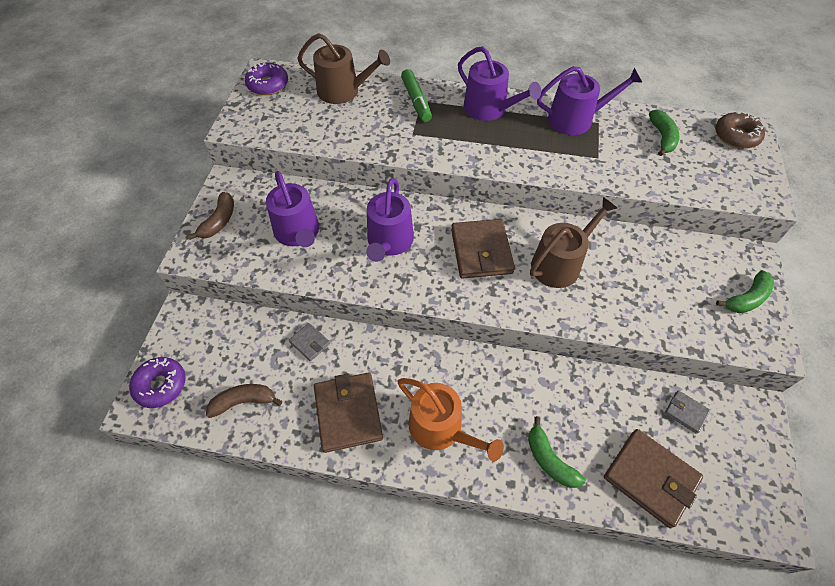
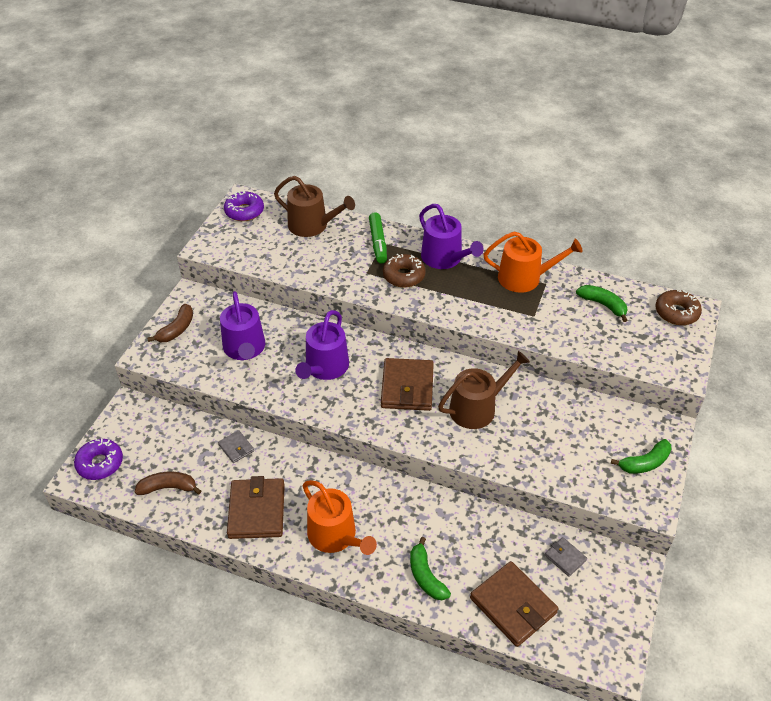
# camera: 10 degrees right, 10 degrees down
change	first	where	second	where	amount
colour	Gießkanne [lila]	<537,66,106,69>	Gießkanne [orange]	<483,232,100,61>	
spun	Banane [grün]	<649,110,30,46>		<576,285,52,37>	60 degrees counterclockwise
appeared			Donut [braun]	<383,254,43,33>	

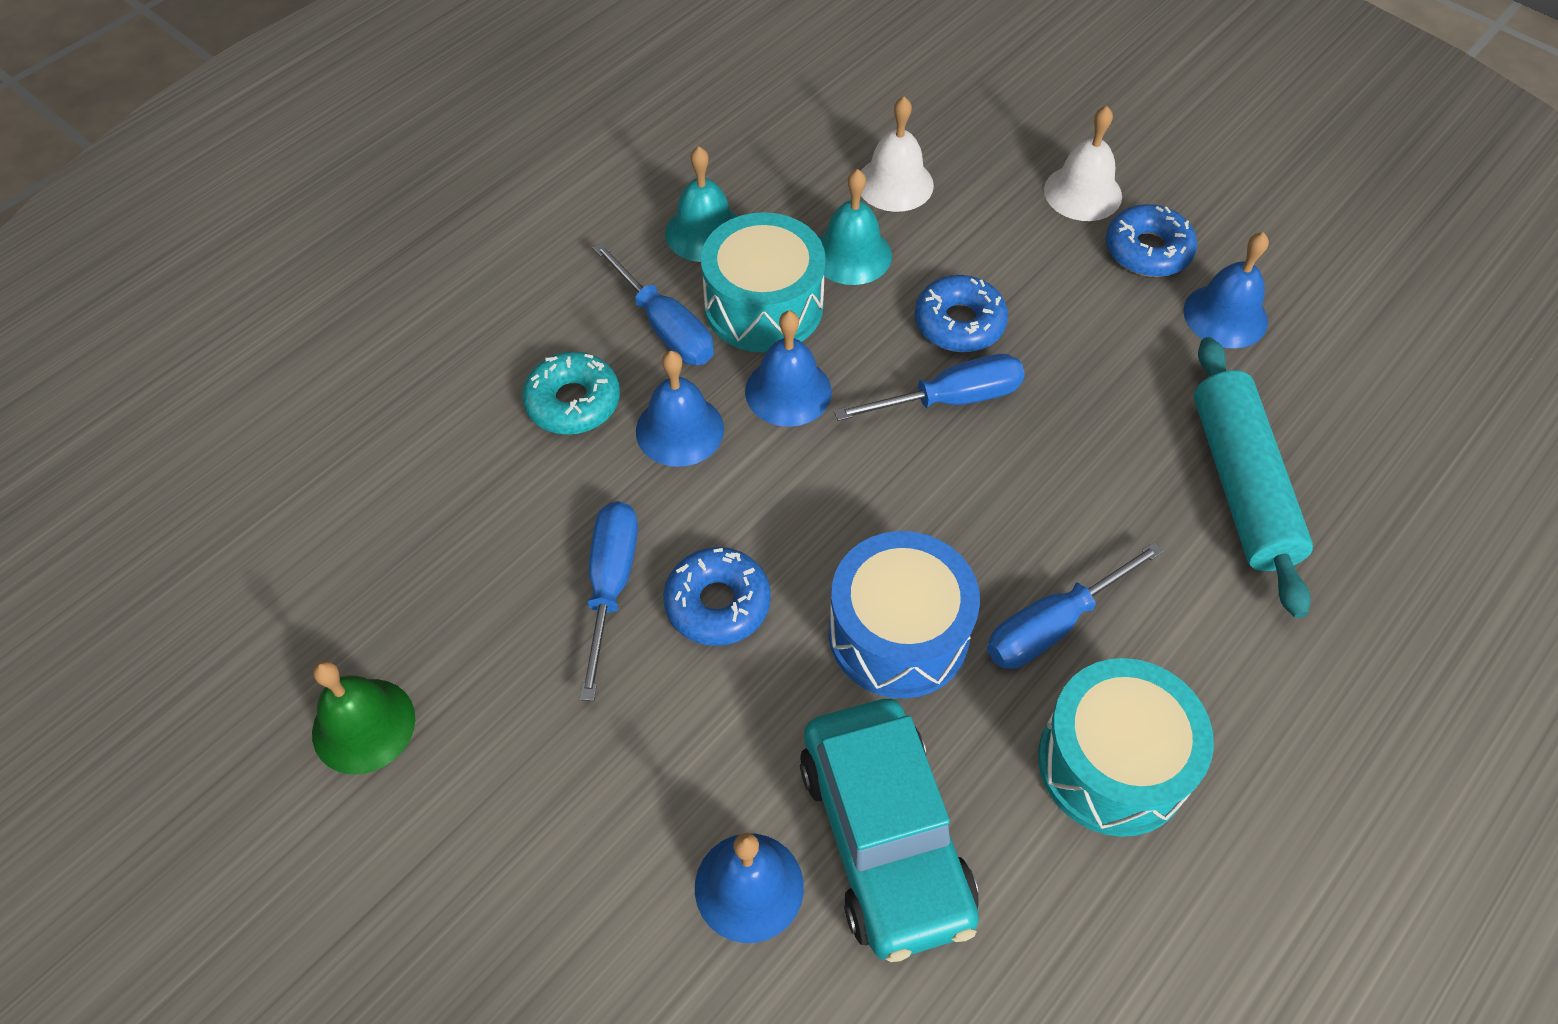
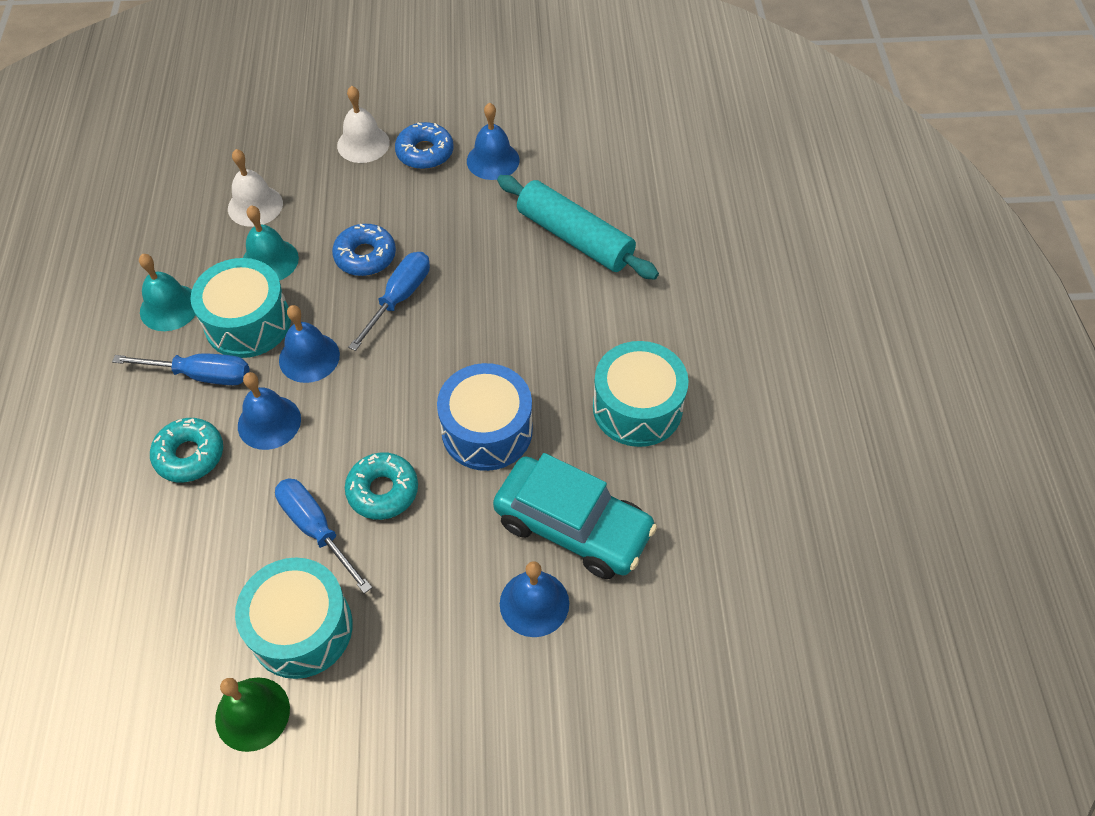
# camera: 45 degrees left, 0 degrees up
change	first	where	second	where	amount
colour	Donut [blau]	<663,547,108,99>	Donut [türkis]	<345,452,73,68>	
missing	Schraubenzieher [blau]	<987,542,177,127>			
appeared			Trommel [türkis]	<235,558,118,121>	

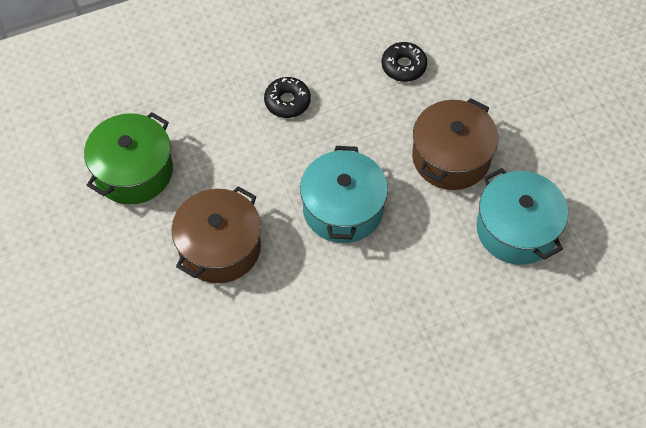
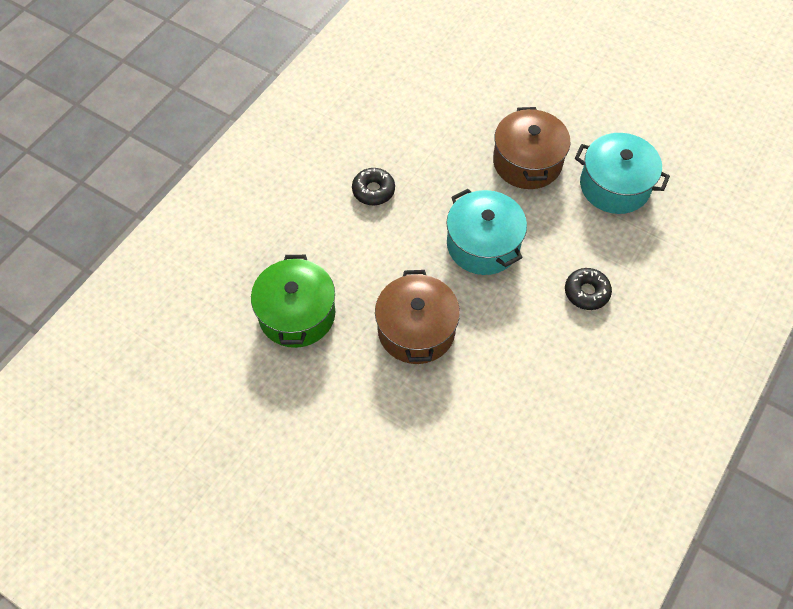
# camera: 35 degrees left, 0 degrees up
change	first	where	second	where	amount
relocated	Donut [schwarz]	<382,42,45,40>		<565,268,47,42>	

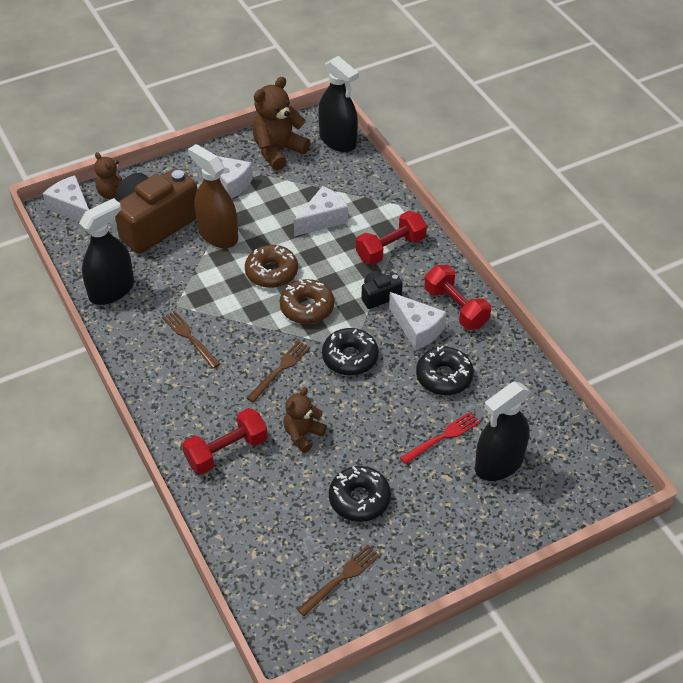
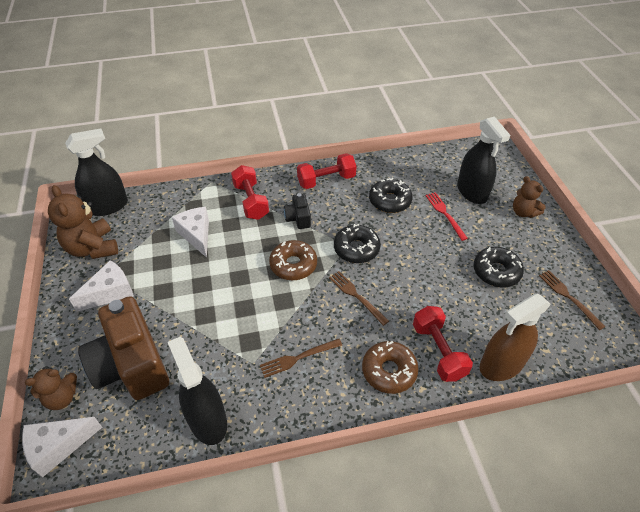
# camera: 75 degrees left, 0 degrees up
change	first	where	second	where	amount
relocated	Sprühflasche [braun]	<188,144,50,104>		<480,294,71,87>	
relocated	Donut [braun]	<245,245,53,43>		<362,341,57,53>	
relocated	Teddybär [braun]	<283,388,44,65>		<513,176,33,42>	
missing	Käse [weiß]	<389,292,57,58>			

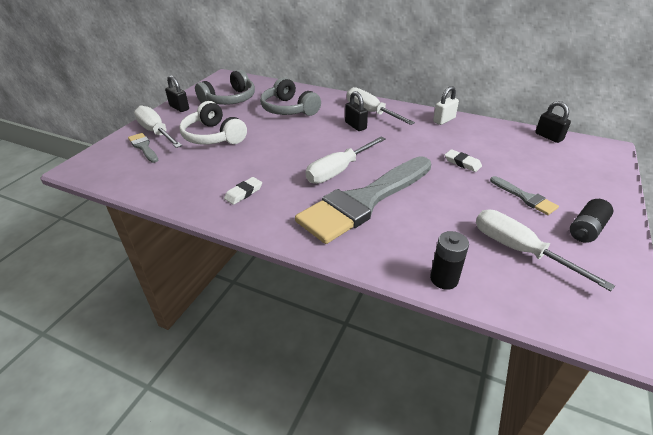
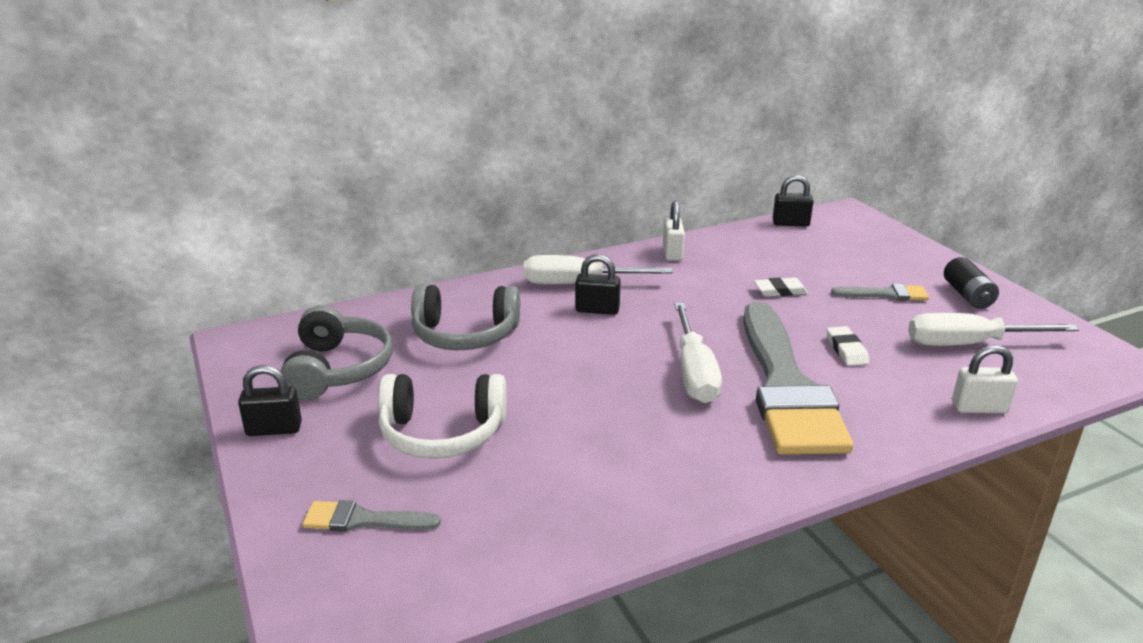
# camera: 50 degrees left, 10 degrees down
change	first	where	second	where	amount
missing	Schraubenzieher [weiß]	<134,105,48,43>			
relocated	Radiergummi [weiß]	<224,177,38,28>		<827,326,42,40>	
exchanged	Batterie [schwarz]	<430,231,39,59>	Vorhängeschloss [weiß]	<952,345,66,68>	

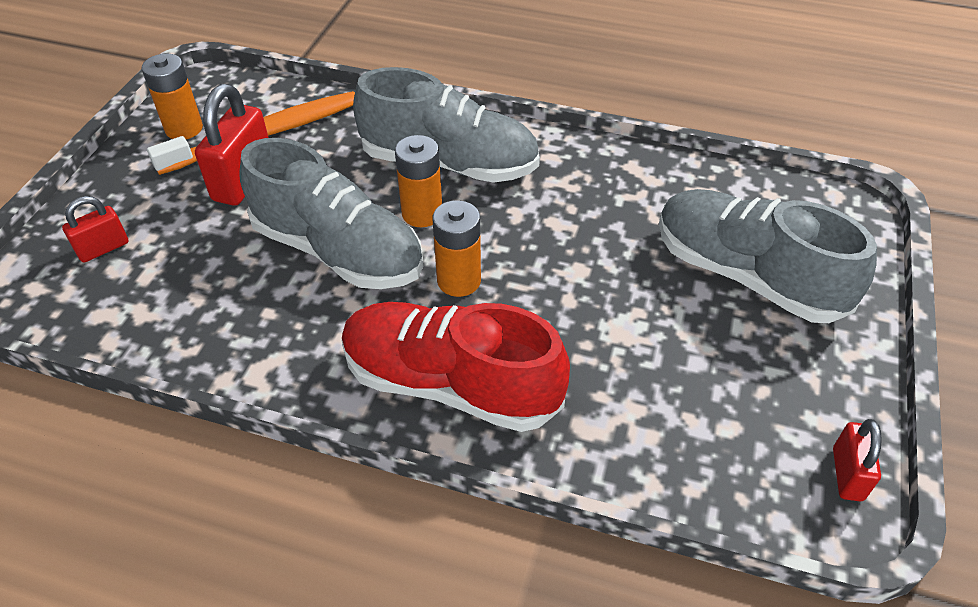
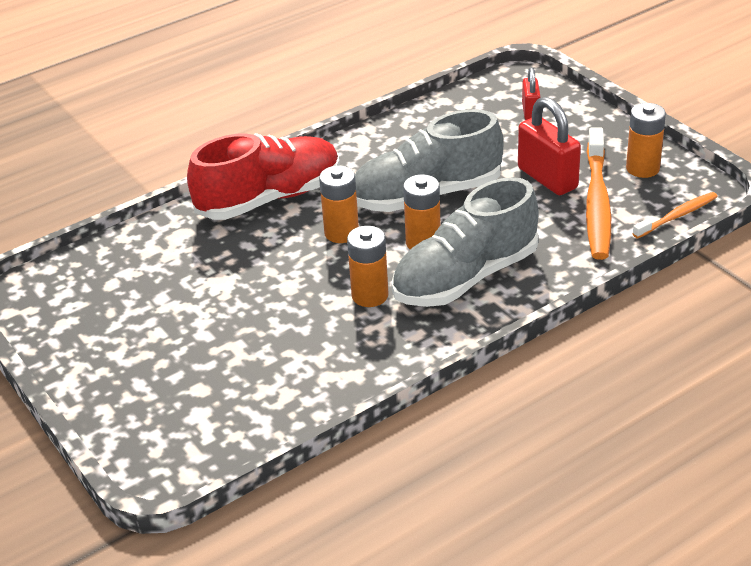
# camera: 130 degrees right, 10 degrees down
change	first	where	second	where	amount
missing	Schuh [grau]	<659,189,218,134>			
missing	Vorhängeschloss [rot]	<833,419,49,82>			
appeared			Batterie [orange]	<347,226,41,81>	
appeared			Zahnbürste [orange]	<632,192,86,47>	

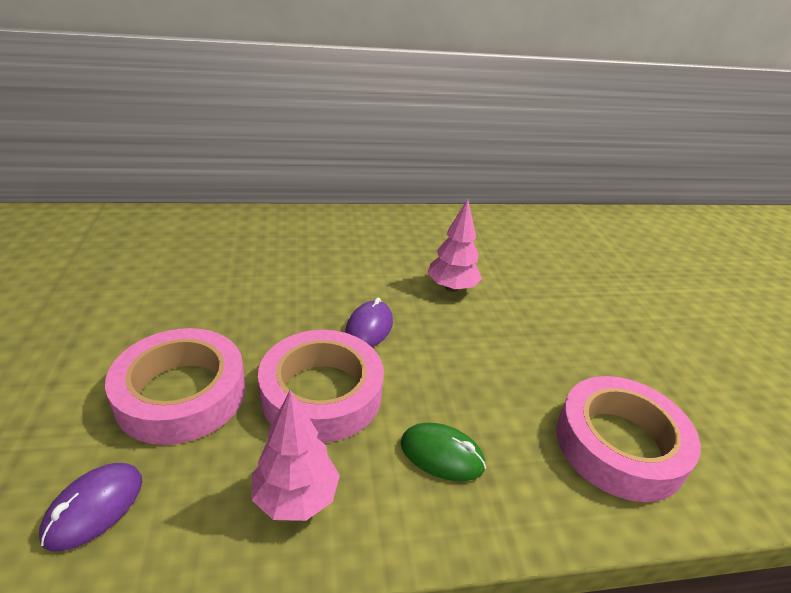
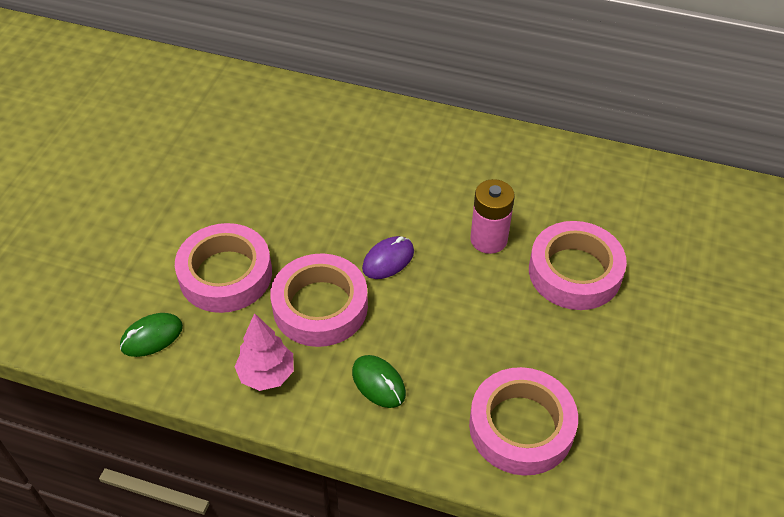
# camera: 30 degrees right, 15 degrees up
change	first	where	second	where	amount
colour	Computermaus [lila]	<39,463,103,88>	Computermaus [grün]	<120,313,63,44>	
exchanged	Baum [rosa]	<427,199,55,93>	Batterie [rosa]	<470,179,45,75>	
appeared			Klebeband [rosa]	<529,221,98,89>	

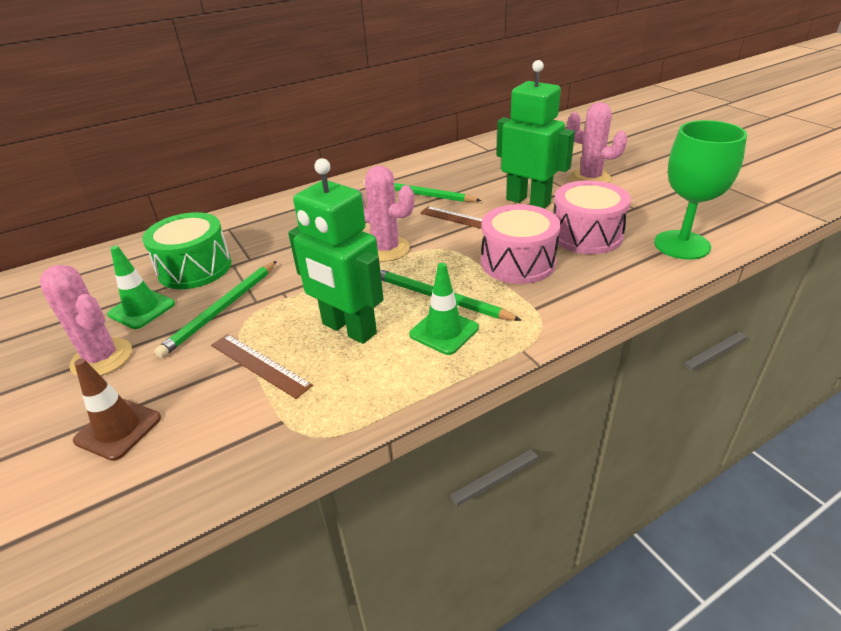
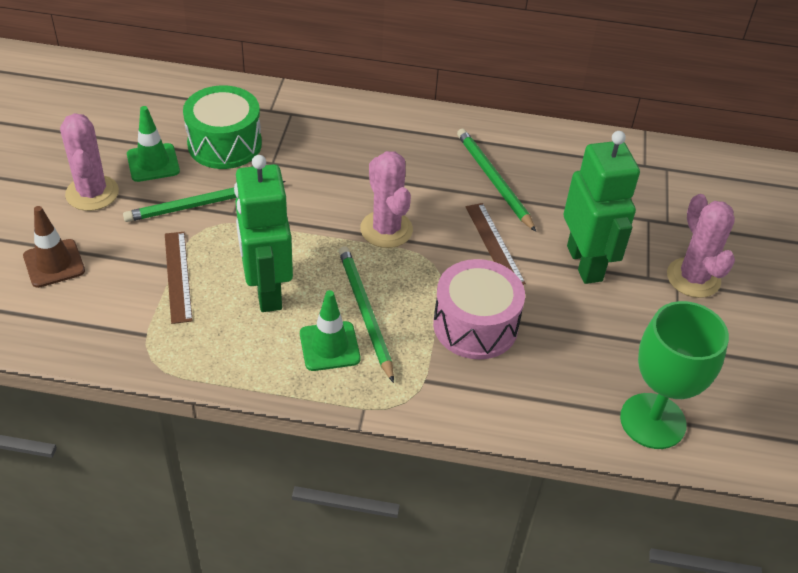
# camera: 35 degrees right, 10 degrees up
change	first	where	second	where	amount
missing	Trommel [rosa]	<553,180,78,74>			

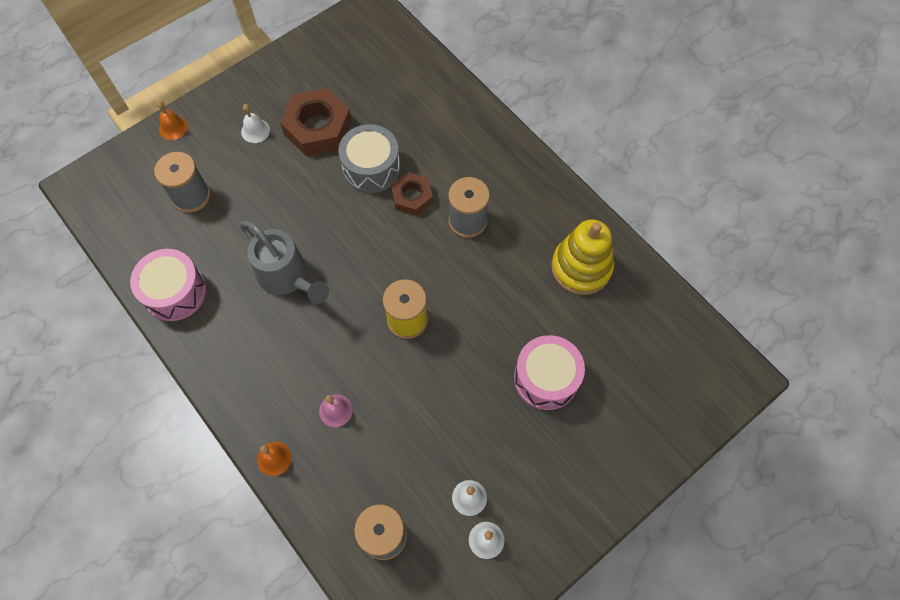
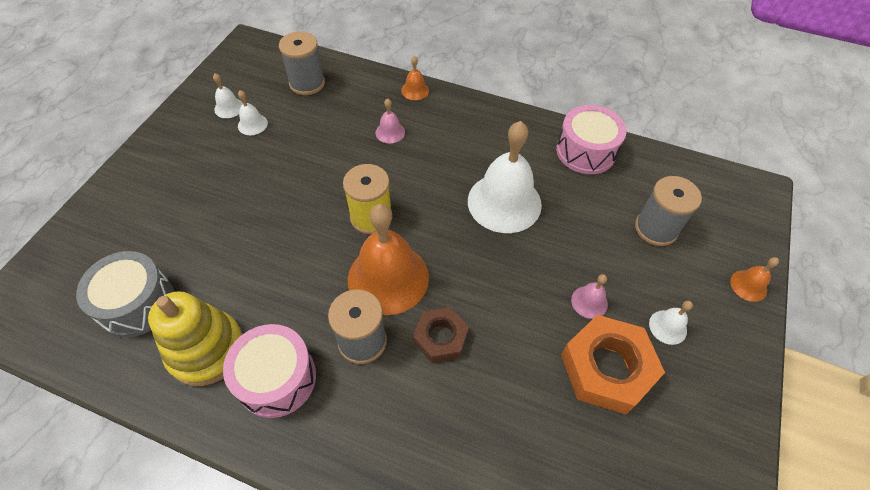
# camera: 150 degrees right, 10 degrees down
change	first	where	second	where	amount
exchanged	Gießkanne [grau]	<240,221,89,83>	Glocke [weiß]	<468,121,74,112>	
colour	Sechskantmutter [braun]	<280,88,72,68>	Sechskantmutter [orange]	<561,315,104,99>	
relocated	Trommel [grau]	<338,124,62,69>		<76,251,98,86>	
relocated	Trommel [rosa]	<514,335,71,75>		<223,324,93,94>	
appeared			Glocke [orange]	<348,204,81,111>	
appeared			Glocke [rosa]	<571,274,37,45>	

